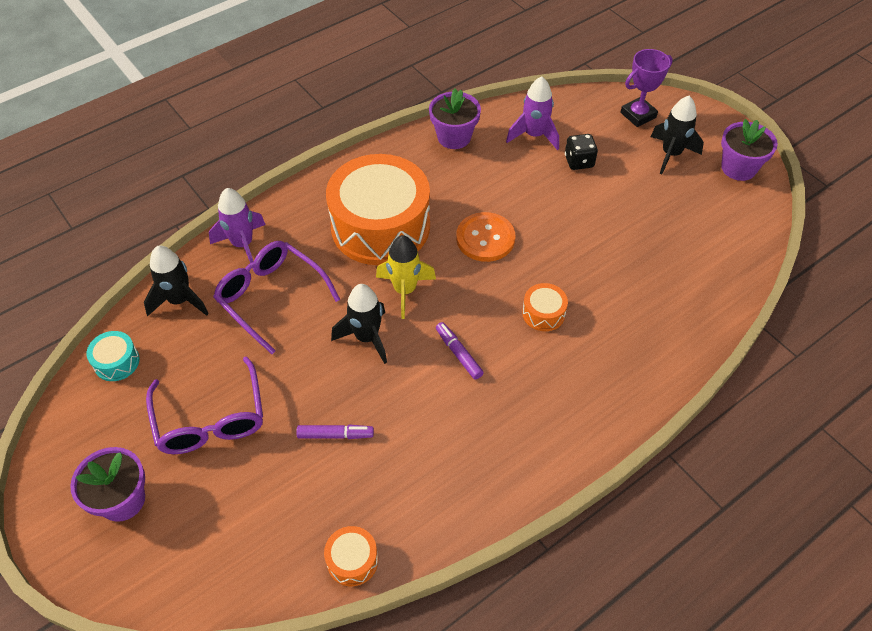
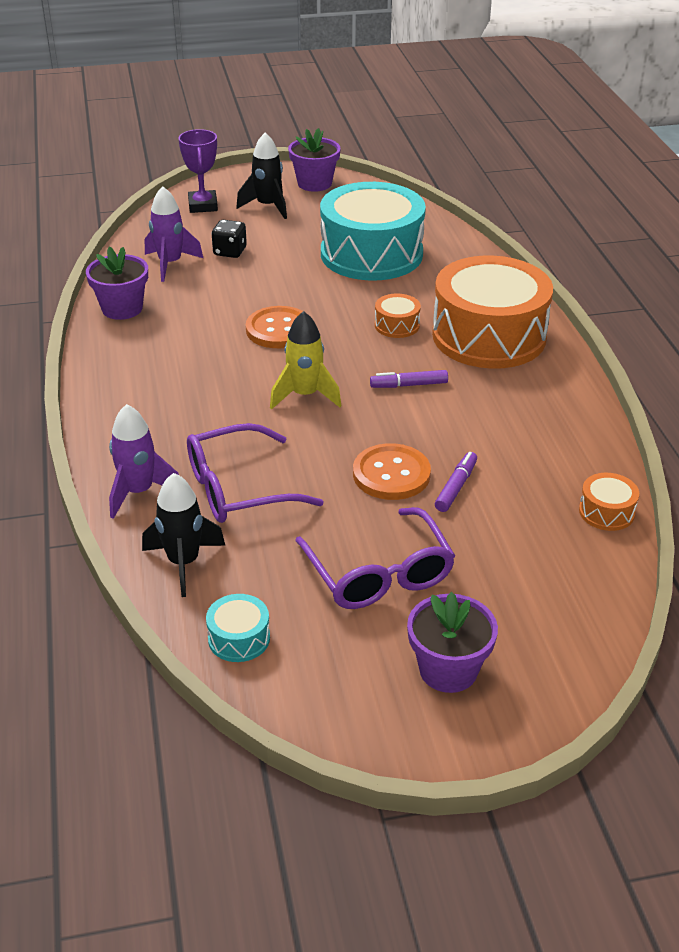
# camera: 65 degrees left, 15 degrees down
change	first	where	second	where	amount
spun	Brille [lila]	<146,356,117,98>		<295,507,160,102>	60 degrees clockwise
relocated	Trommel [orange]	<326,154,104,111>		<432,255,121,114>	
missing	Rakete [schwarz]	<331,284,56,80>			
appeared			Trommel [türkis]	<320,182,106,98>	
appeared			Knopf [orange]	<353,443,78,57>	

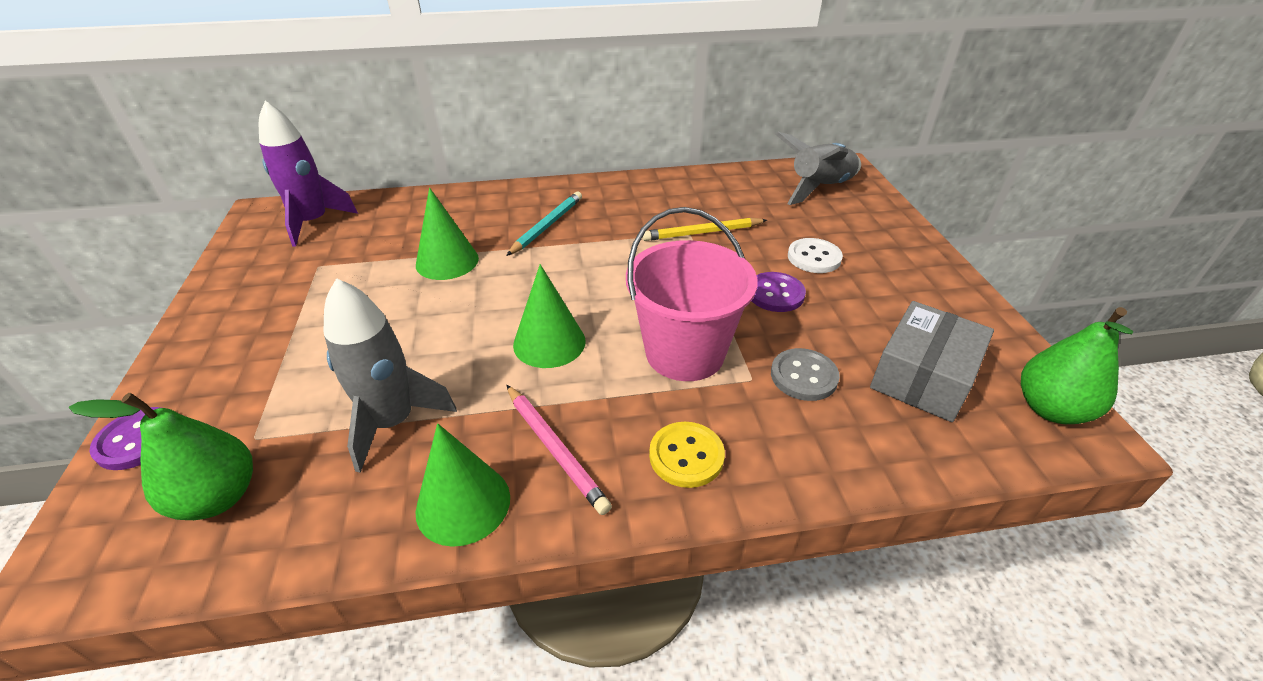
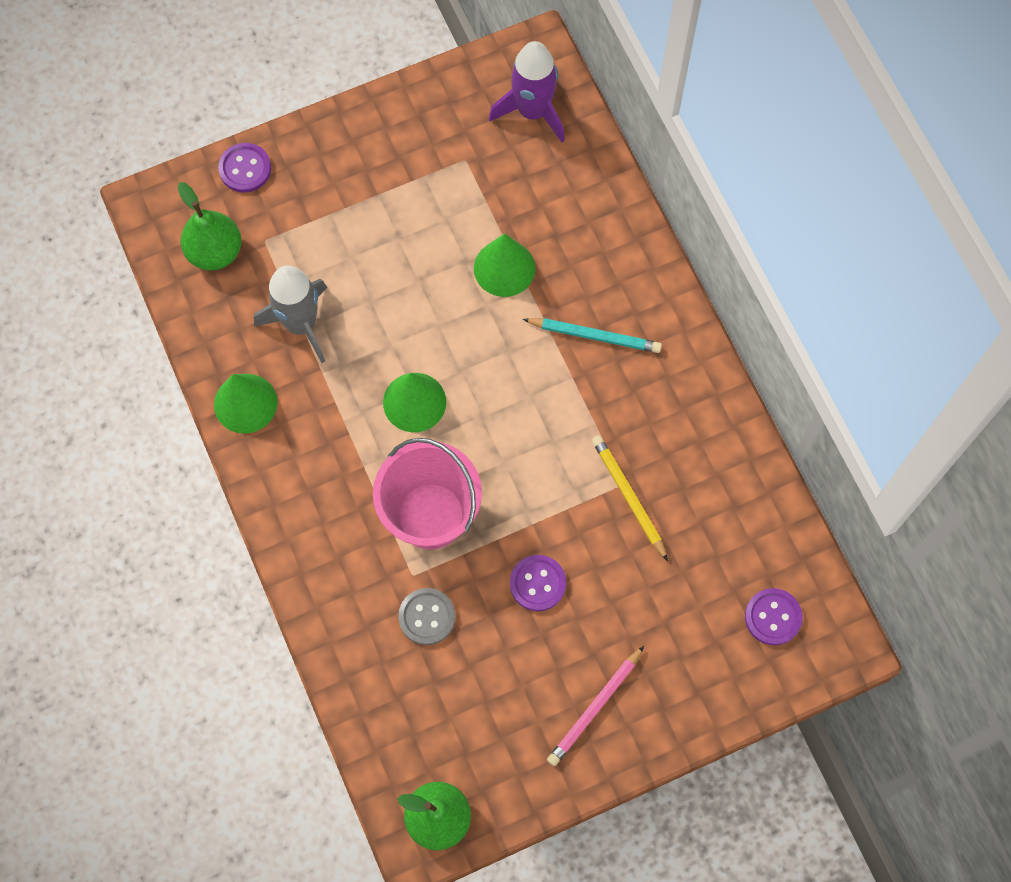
# camera: 75 degrees right, 30 degrees up
change	first	where	second	where	amount
relocated	Bleistift [rosa]	<507,385,105,130>		<547,646,97,120>	
missing	Knopf [gelb]	<649,422,76,66>			
exchanged	Rakete [grau]	<775,131,86,74>	Knopf [lila]	<745,588,58,57>	
missing	Knopf [weiß]	<788,238,55,35>			
missing	Schachtel [grau]	<870,301,124,121>			

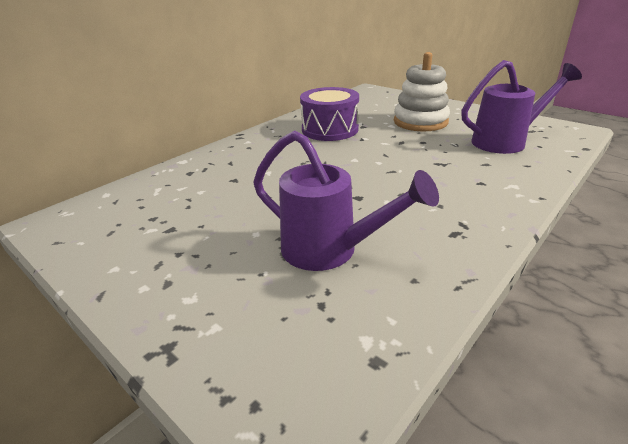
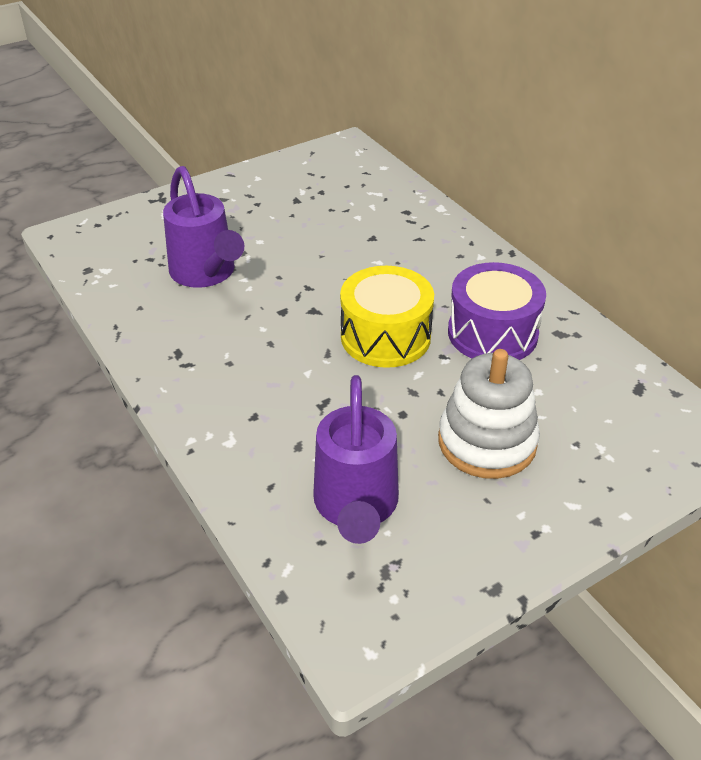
# camera: 105 degrees right, 10 degrees up
change	first	where	second	where	amount
spun	Gießkanne [lila]	<253,130,186,141>		<163,166,81,122>	75 degrees counterclockwise
appeared			Trommel [gelb]	<340,266,94,102>	

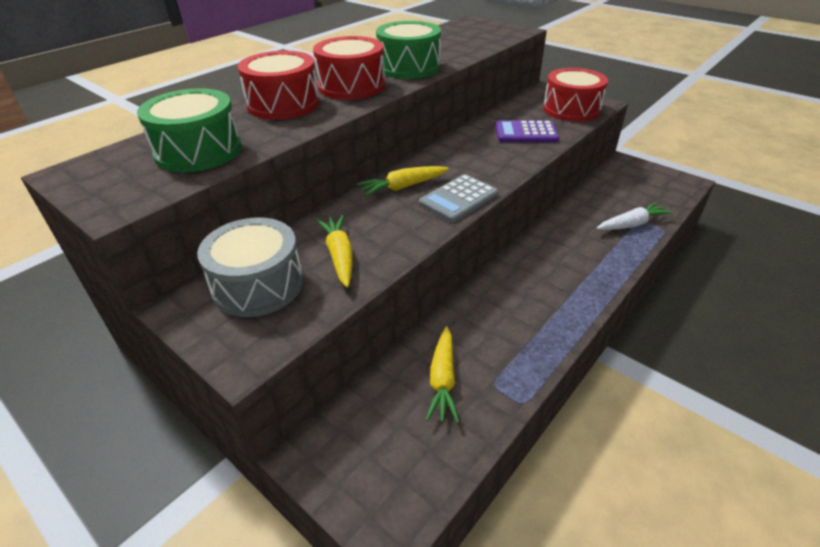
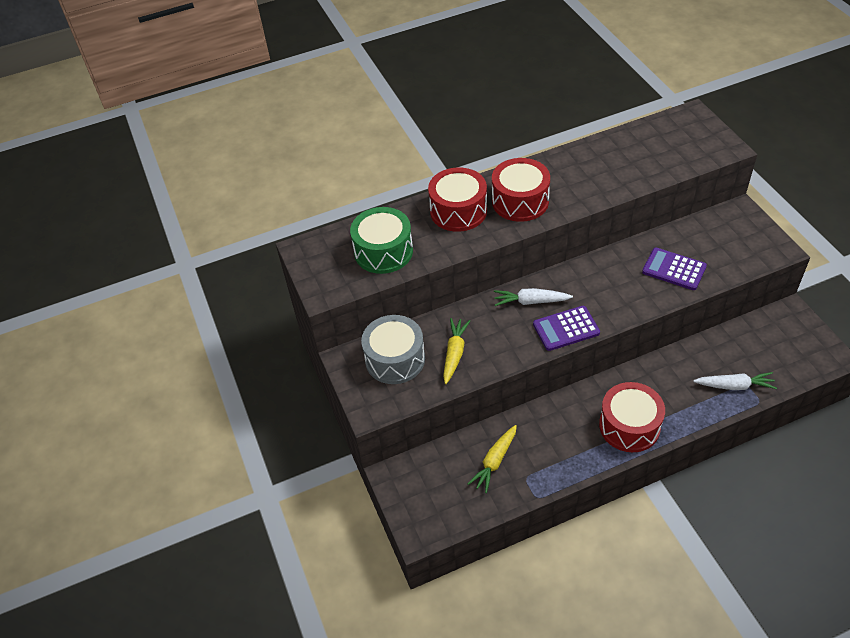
# camera: 30 degrees right, 10 degrees up
change	first	where	second	where	amount
colour	Karotte [gelb]	<356,166,93,30>	Karotte [weiß]	<494,288,79,18>	
missing	Trommel [grün]	<376,21,65,58>			
colour	Taschenrechner [grau]	<419,174,79,48>	Taschenrechner [lila]	<533,306,67,45>	
relocated	Trommel [rot]	<543,68,65,54>		<599,382,66,70>	

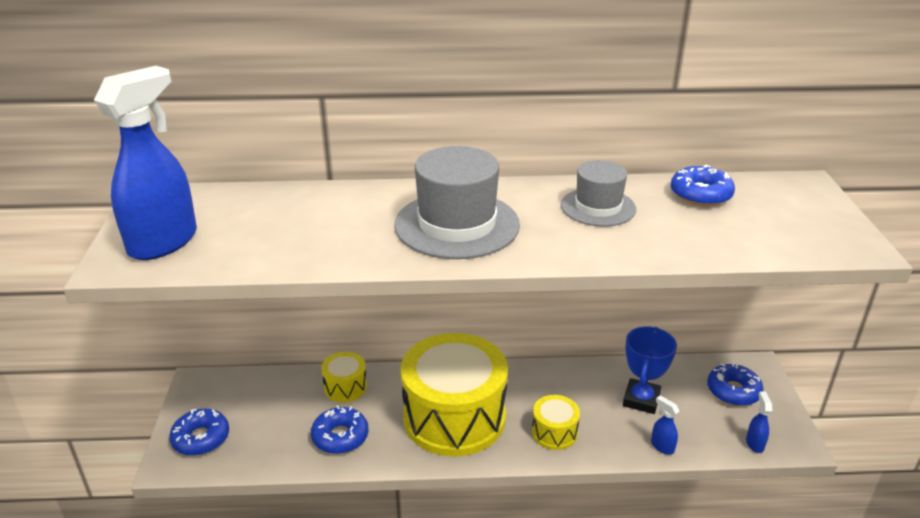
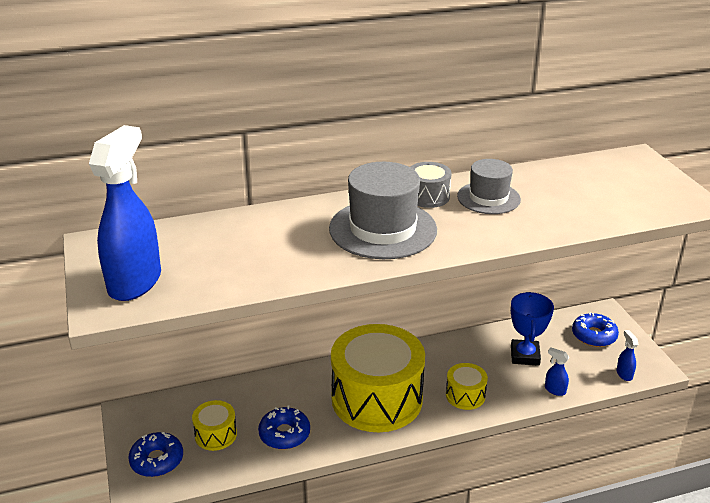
# camera: 15 degrees left, 0 degrees up
change	first	where	second	where	amount
relocated	Trommel [gelb]	<321,352,46,50>		<192,400,45,51>	
missing	Donut [blau]	<671,165,64,41>			
appeared			Trommel [grau]	<410,162,42,46>	

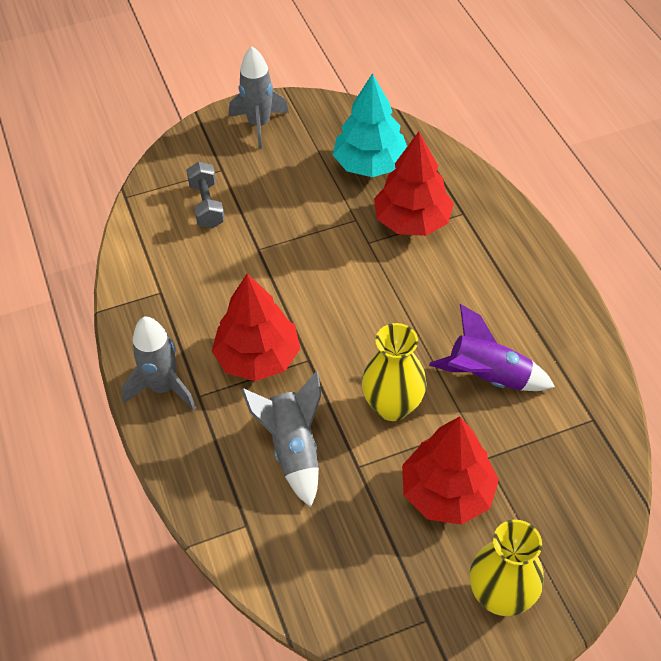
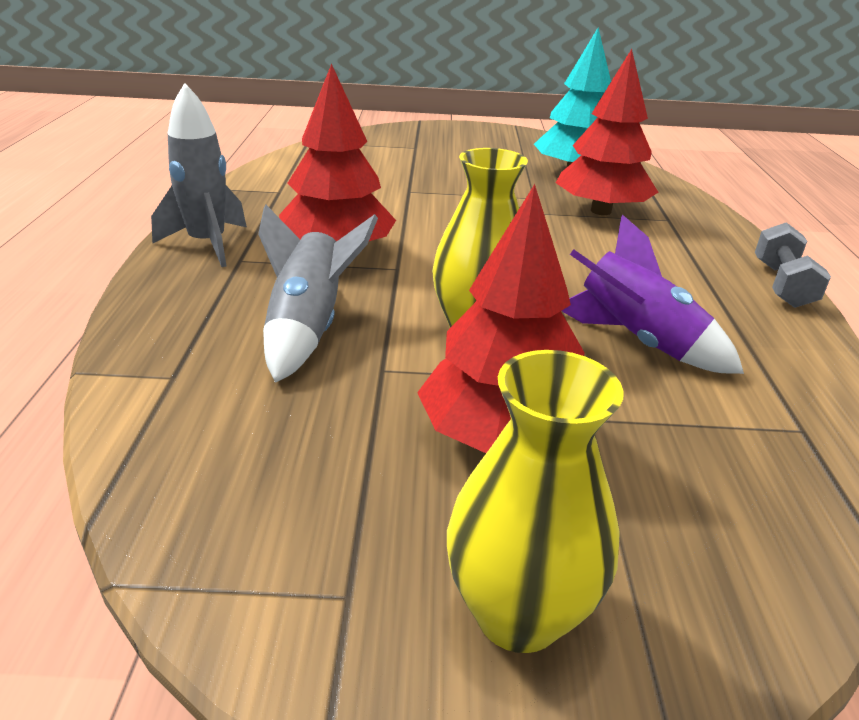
# camera: 20 degrees right, 20 degrees down
change	first	where	second	where	amount
relocated	Hantel [grau]	<186,162,39,67>		<755,222,76,86>	
missing	Rakete [grau]	<229,46,60,103>			

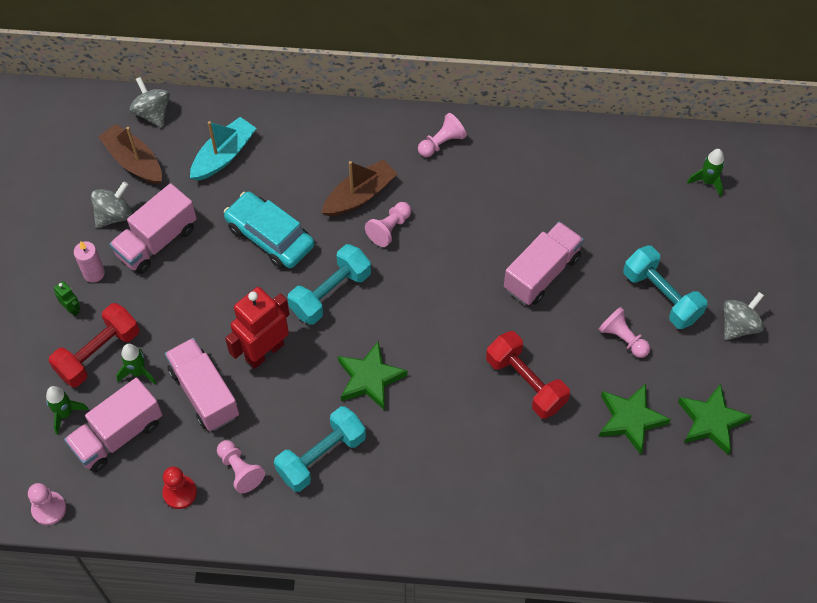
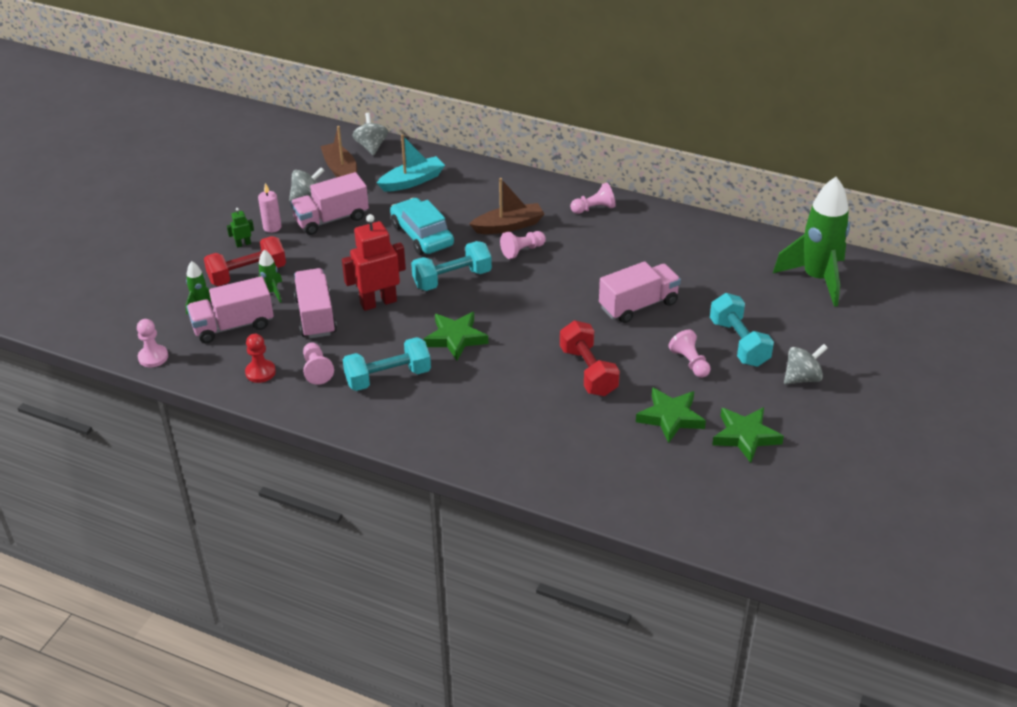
# camera: 20 degrees right, 20 degrees down
change	first	where	second	where	amount
spun	Roboter [grün]	<54,281,26,35>		<227,208,27,40>	90 degrees counterclockwise
size	Rakete [grün]	<687,149,37,48>		<773,177,77,130>	x2.29

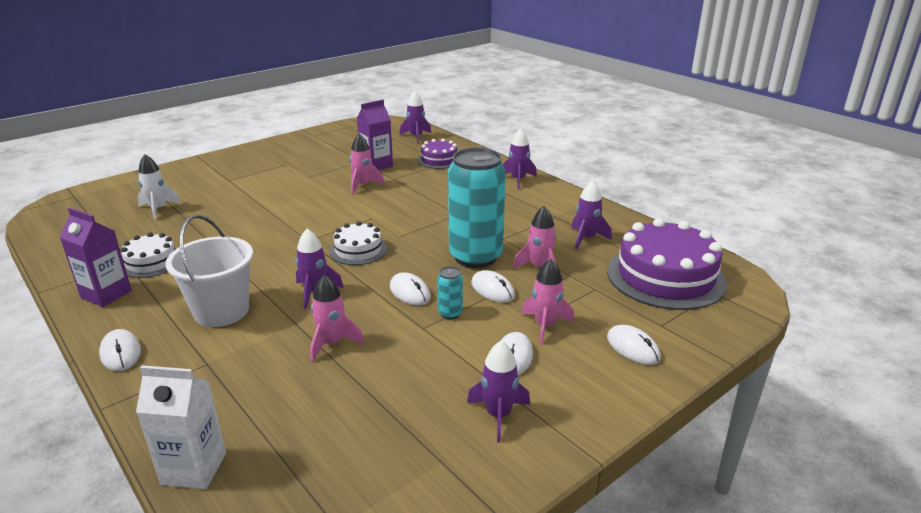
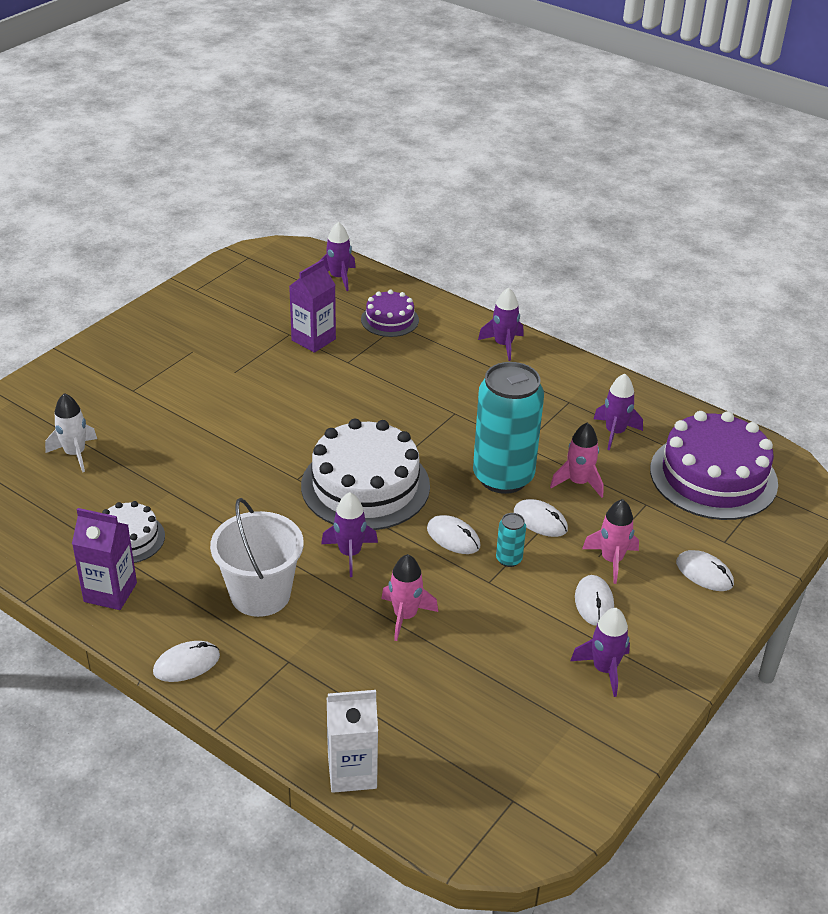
# camera: 15 degrees left, 10 degrees up
change	first	where	second	where	amount
spun	Computermaus [weiß]	<99,329,42,42>		<153,641,67,41>	75 degrees counterclockwise
size	Kuchen [weiß]	<330,221,57,44>		<301,419,129,111>	x1.90
missing	Rakete [rosa]	<350,134,35,61>			

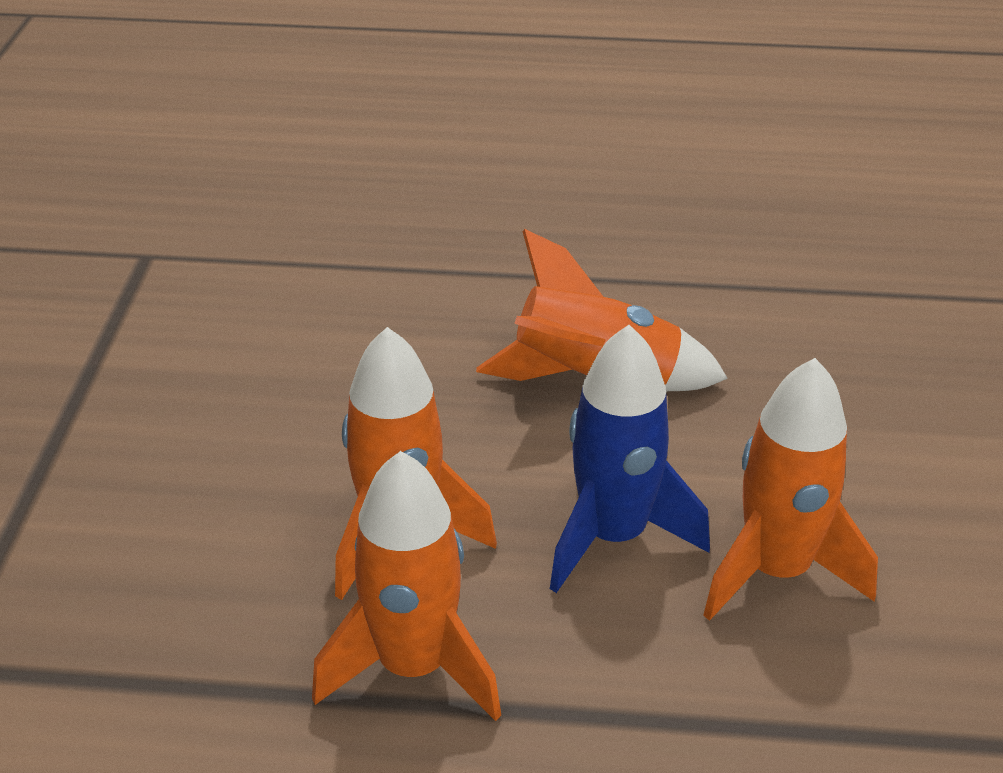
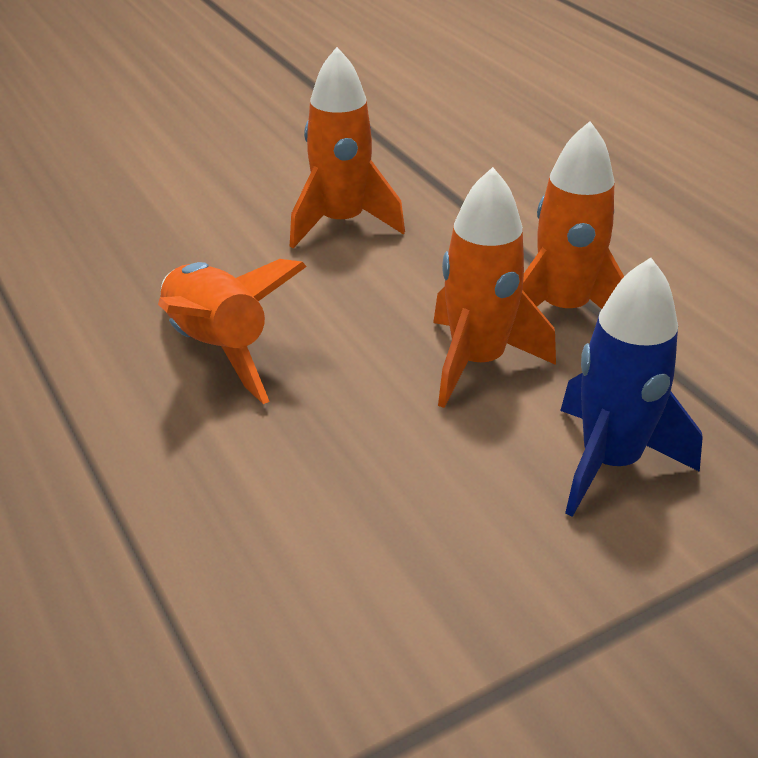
# camera: 125 degrees left, 0 degrees up
change	first	where	second	where	amount
relocated	Rakete [blau]	<550,325,160,268>		<560,258,143,259>	

